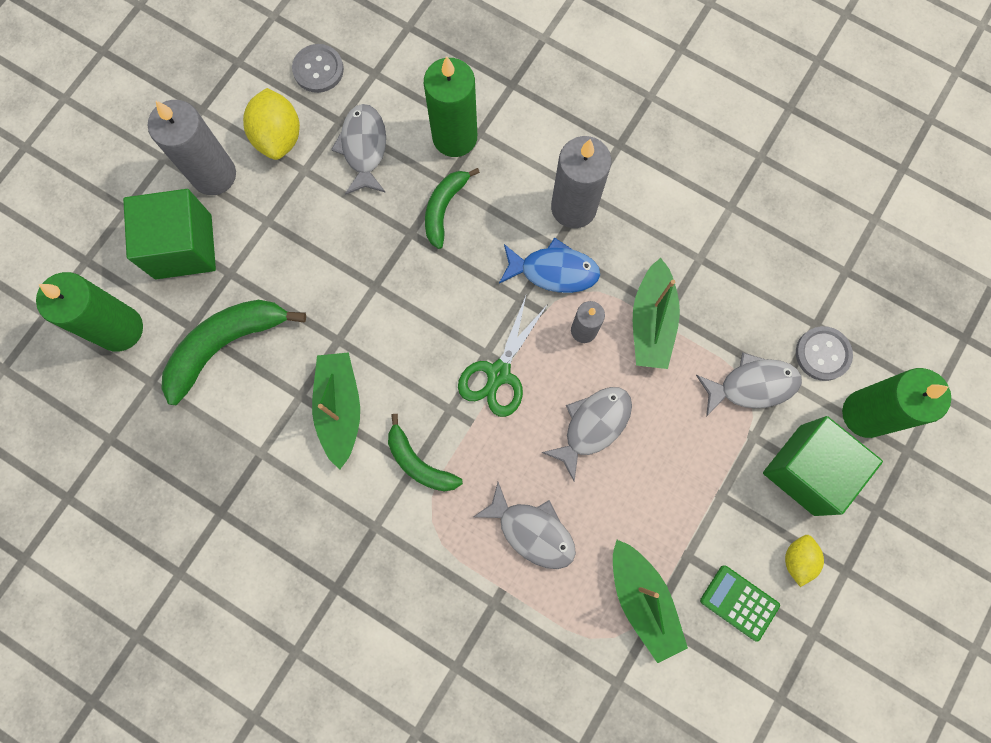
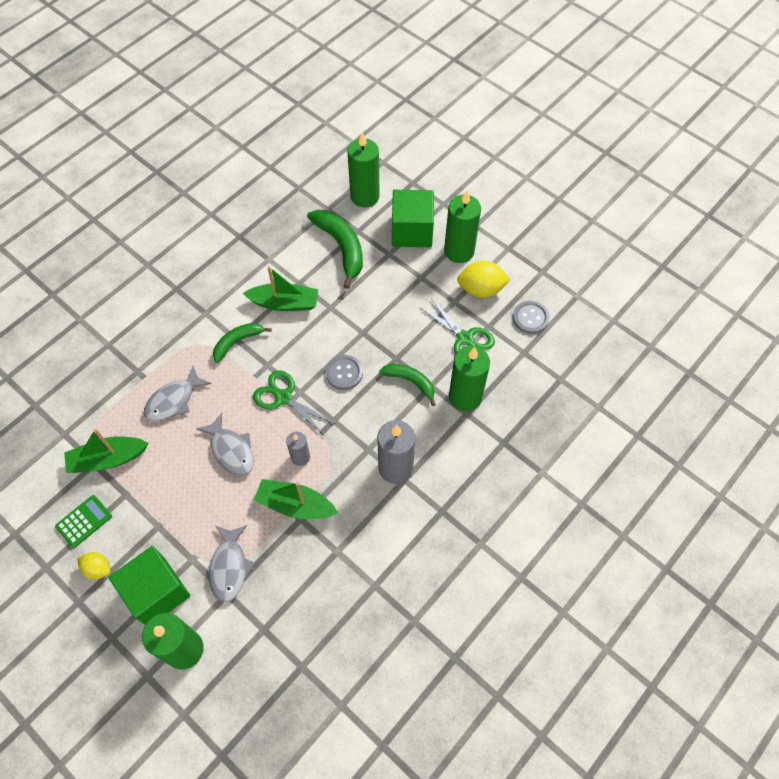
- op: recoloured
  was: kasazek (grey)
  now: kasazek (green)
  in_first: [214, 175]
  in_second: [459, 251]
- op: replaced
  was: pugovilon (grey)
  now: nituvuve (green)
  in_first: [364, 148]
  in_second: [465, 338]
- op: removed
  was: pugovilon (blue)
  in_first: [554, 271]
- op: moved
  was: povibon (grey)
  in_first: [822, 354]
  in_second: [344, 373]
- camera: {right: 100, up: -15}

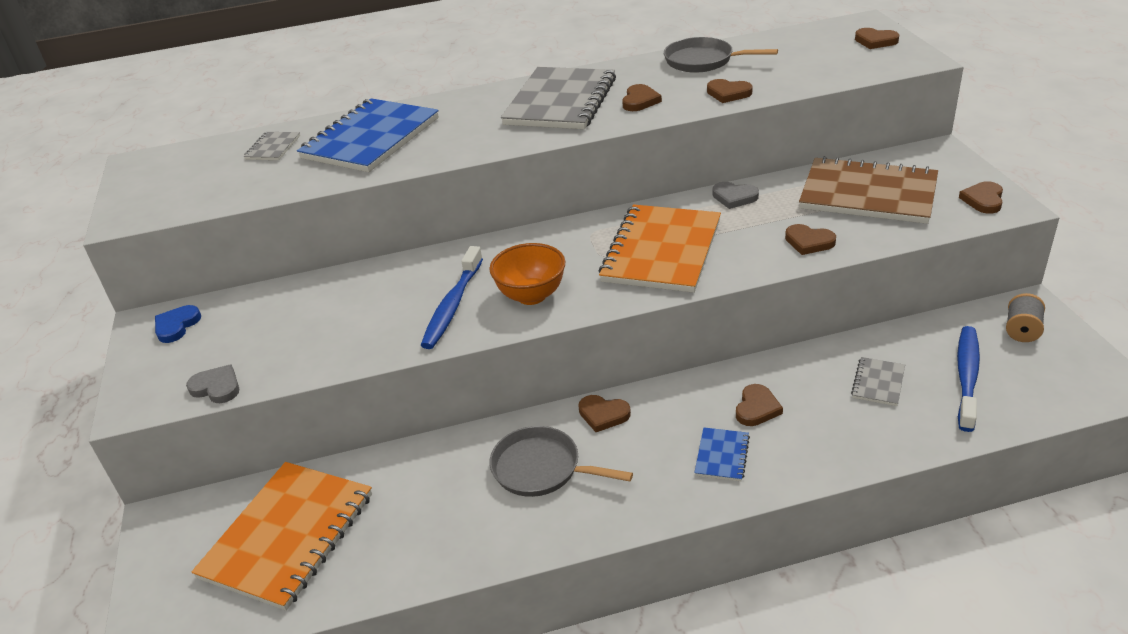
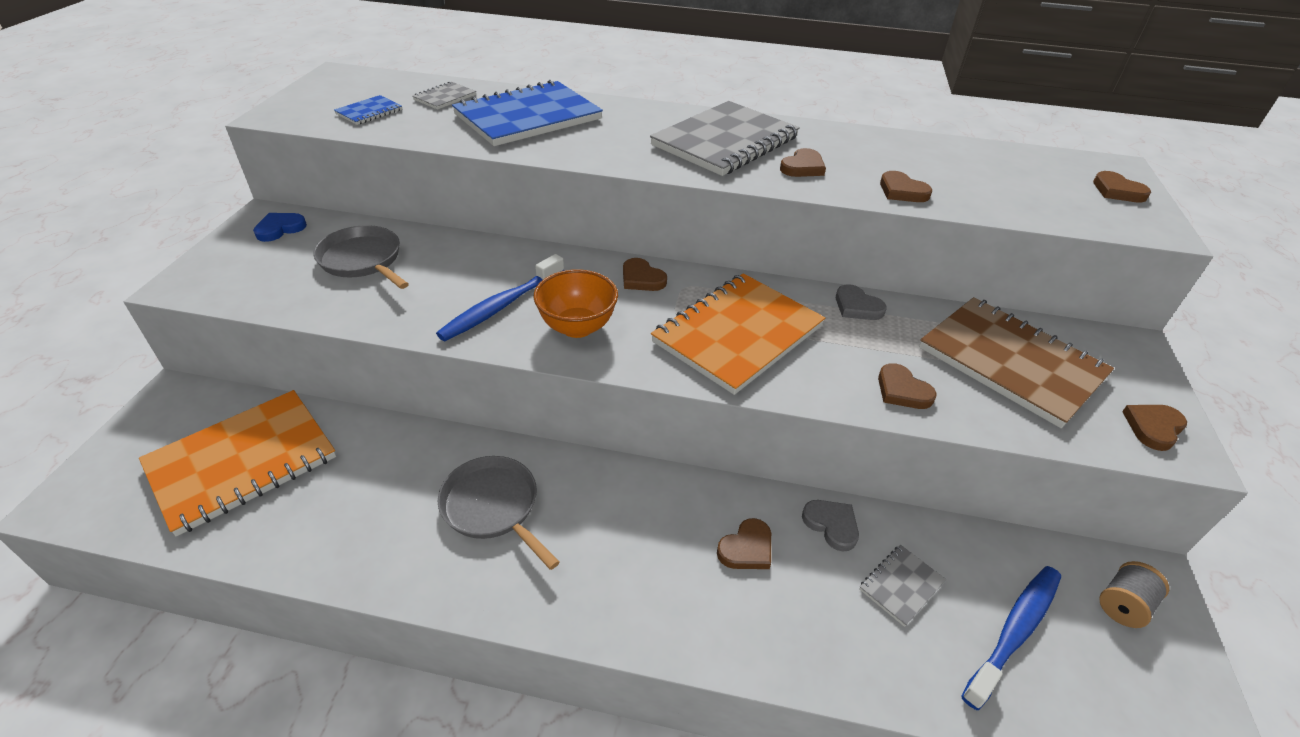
- op: moved
  was: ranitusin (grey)
  in_first: [703, 61]
  in_second: [363, 260]
- op: moved
  was: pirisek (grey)
  in_first: [216, 387]
  in_second: [831, 525]
- op: moved
  was: pirisek (brown)
  in_first: [603, 415]
  in_second: [641, 278]
- op: moved
  was: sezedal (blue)
  in_first: [722, 456]
  in_second: [369, 112]
- camera: {right: 20, up: 5}

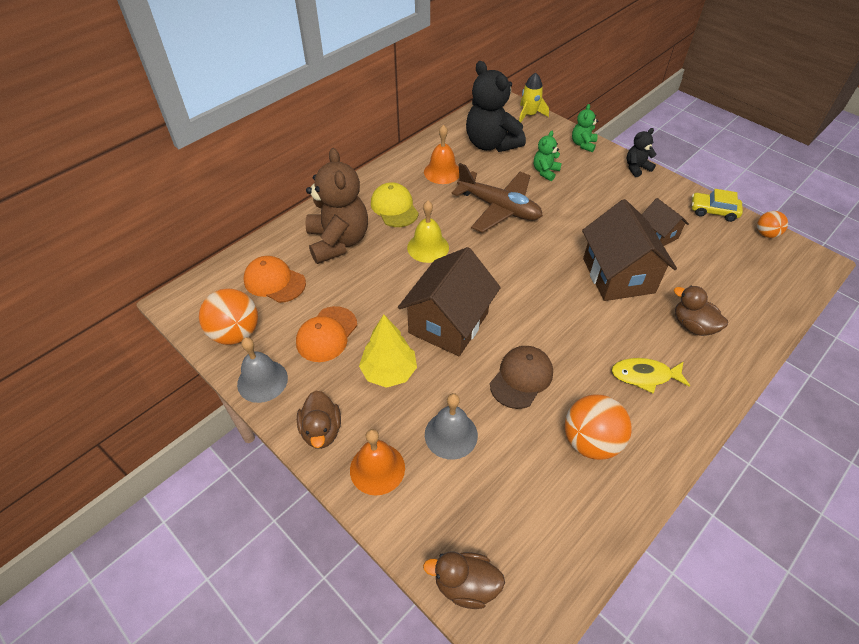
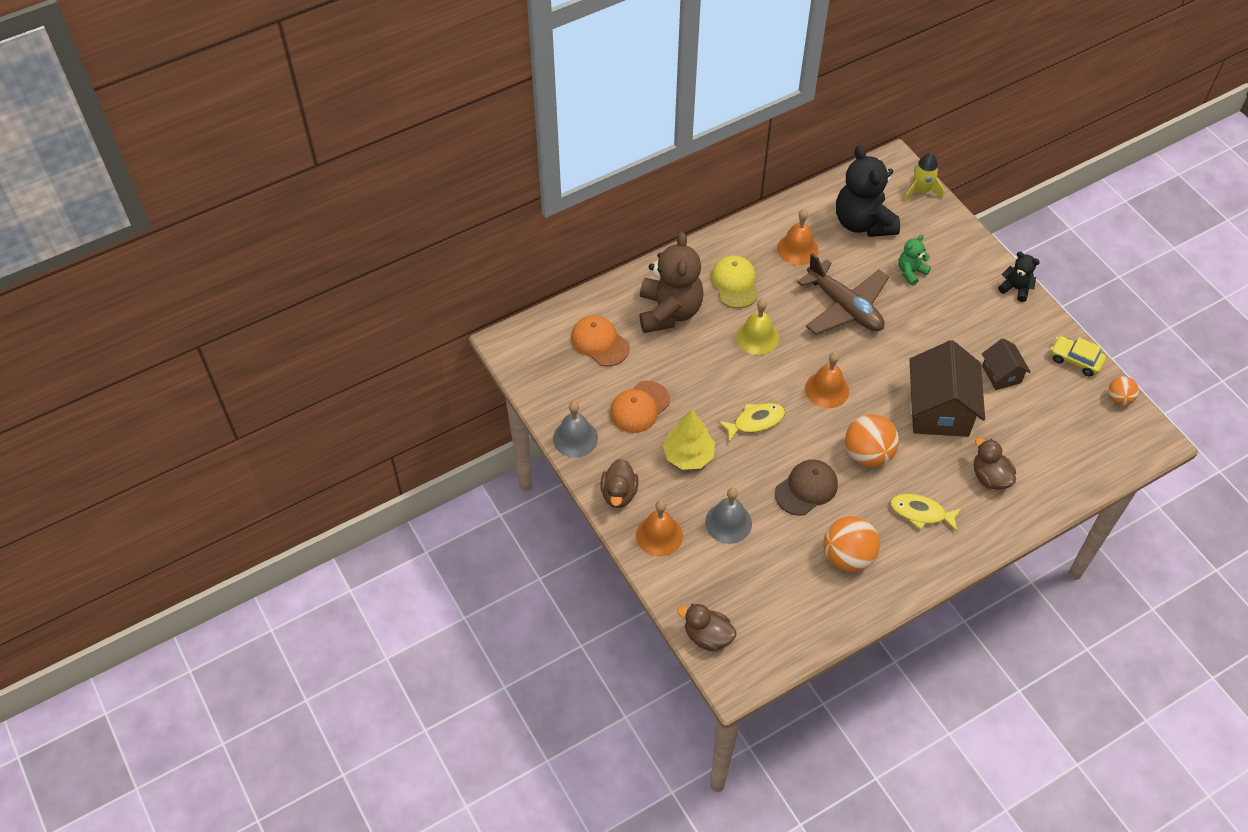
- op: removed
  was: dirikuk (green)
  in_first: [583, 144]
- op: turned
  was: dirikuk (black)
  in_first: [636, 168]
  in_second: [1016, 288]
  clockwise: 45
- op: replaced
  was: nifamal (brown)
  now: pugovilon (yellow)
  in_first: [448, 323]
  in_second: [755, 421]
- op: moved
  was: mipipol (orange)
  in_first: [235, 333]
  in_second: [867, 454]
- op: added
  now: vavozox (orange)
  in_second: [827, 389]
- camera: {right: 15, up: 5}

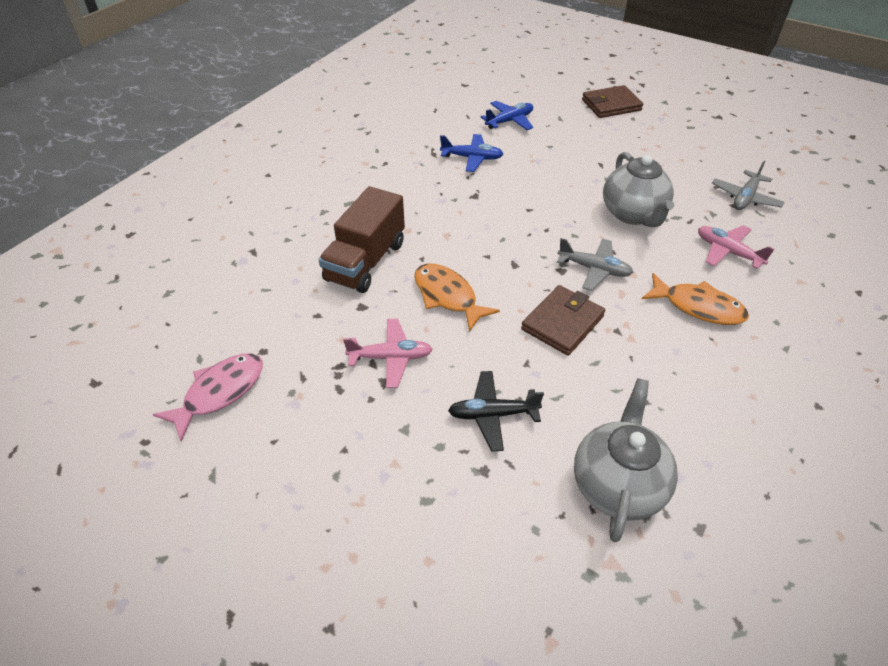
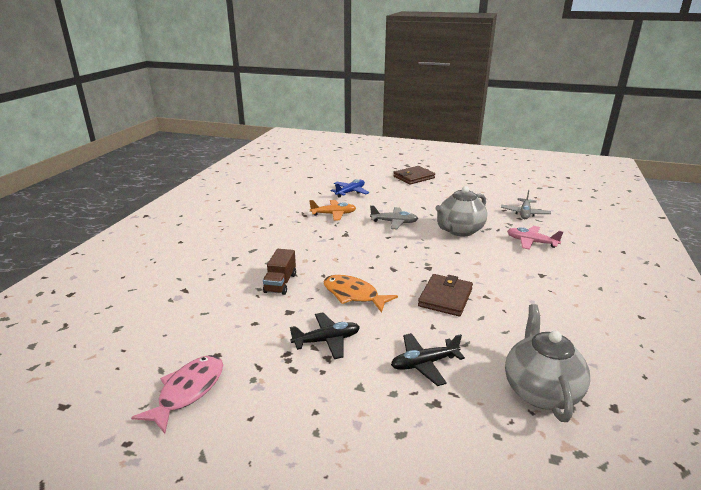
- op: recoloured
  was: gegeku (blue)
  now: gegeku (orange)
  in_first: [472, 158]
  in_second: [333, 214]
- op: turned
  was: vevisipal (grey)
  in_first: [633, 214]
  in_second: [459, 231]
  clockwise: 75
- op: resized
  was: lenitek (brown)
  in_first: [365, 261]
  in_second: [280, 283]
  ratio: 0.61
- op: moved
  was: gegeku (grey)
  in_first: [594, 269]
  in_second: [394, 222]
- op: removed
  was: pugovilon (orange)
  in_first: [698, 307]
- op: recoloured
  was: gegeku (pink)
  now: gegeku (black)
  in_first: [391, 357]
  in_second: [327, 340]
- camera: {right: -15, up: -20}

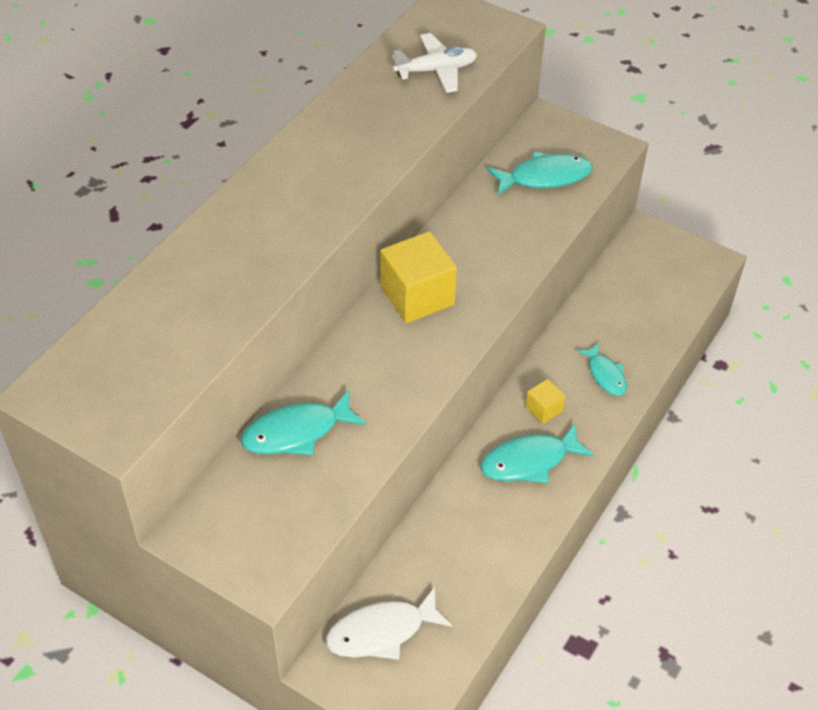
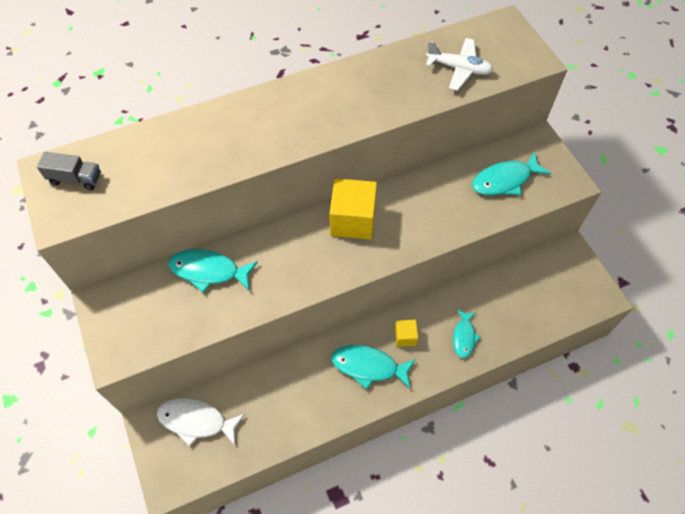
- op: turned
  was: pugovilon (turquoise)
  in_first: [545, 177]
  in_second: [504, 180]
  clockwise: 135
- op: added
  now: lenitek (grey)
  in_second: [75, 179]
- camera: {right: 35, up: 10}

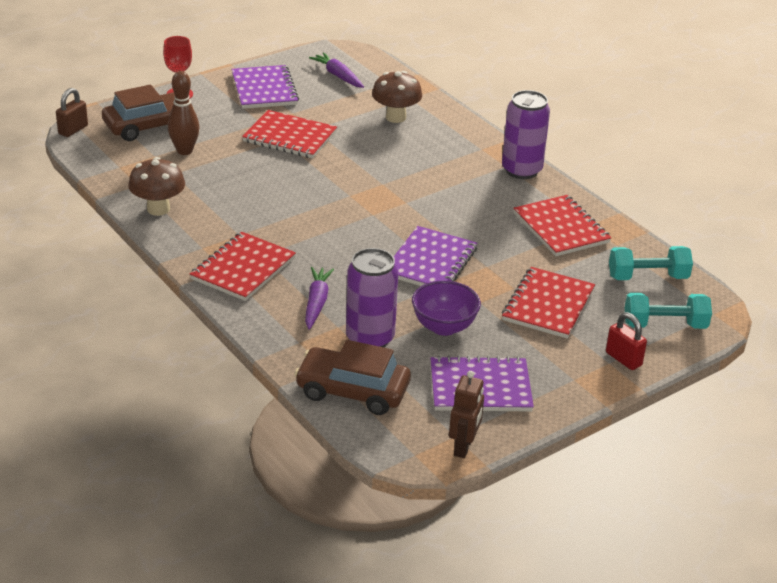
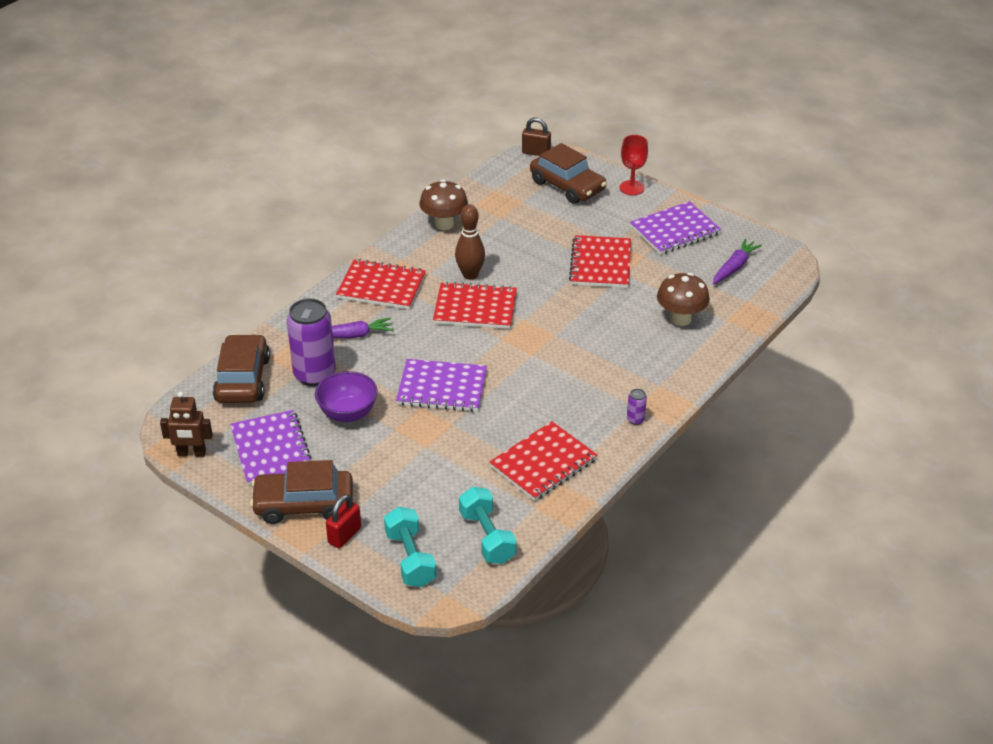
- op: moved
  was: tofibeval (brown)
  in_first: [184, 151]
  in_second: [470, 275]
- op: resized
  was: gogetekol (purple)
  in_first: [521, 170]
  in_second: [635, 419]
  ratio: 0.41
- op: moved
  was: sezedal (red)
  in_first: [548, 305]
  in_second: [475, 308]
- op: added
  now: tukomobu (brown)
  in_second: [304, 504]
- camera: {right: 75, up: 5}

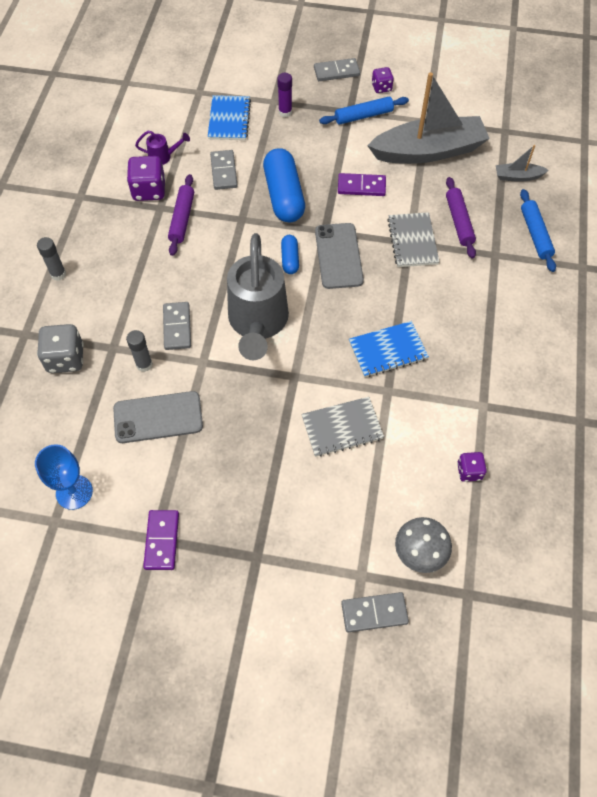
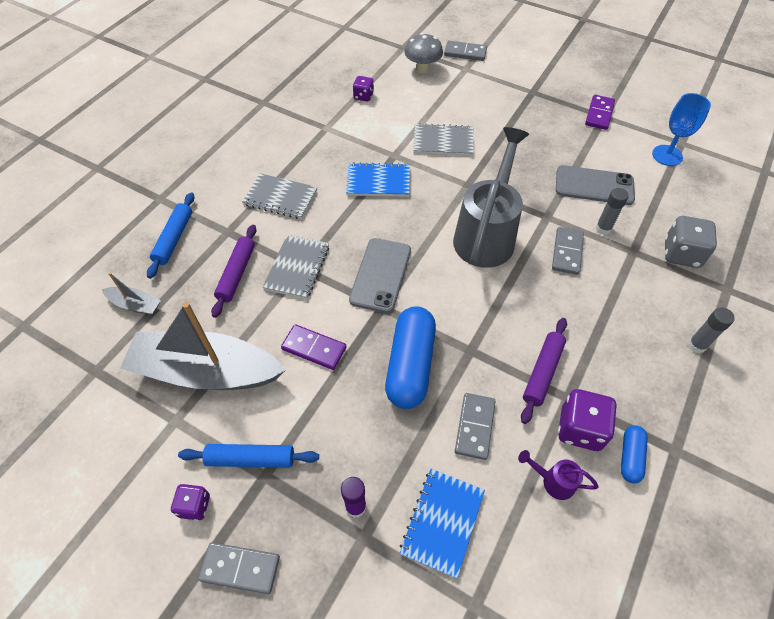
- op: moved
  was: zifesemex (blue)
  in_first: [290, 259]
  in_second: [630, 457]
- op: added
  now: sezedal (grey)
  in_second: [280, 198]
- camera: {right: -160, up: -5}

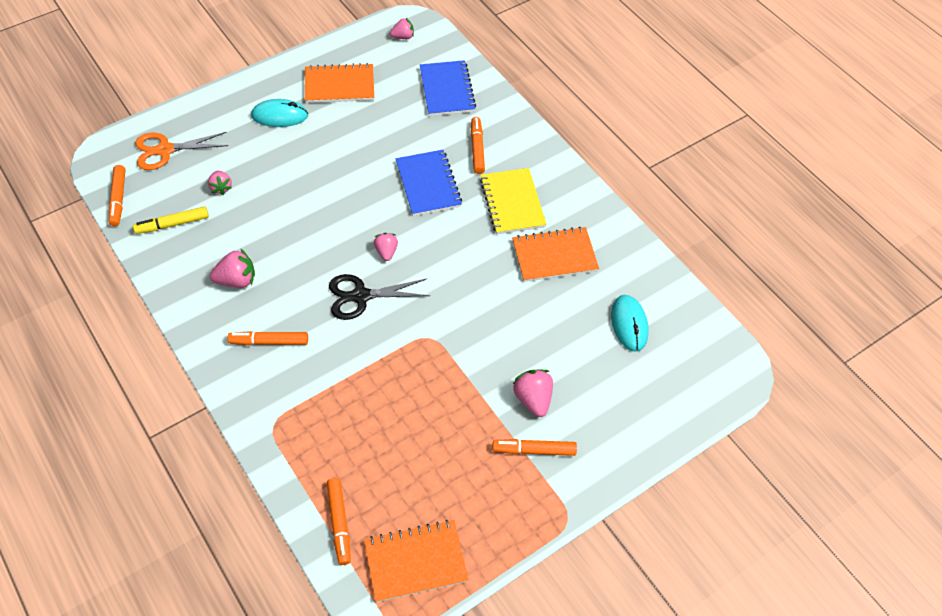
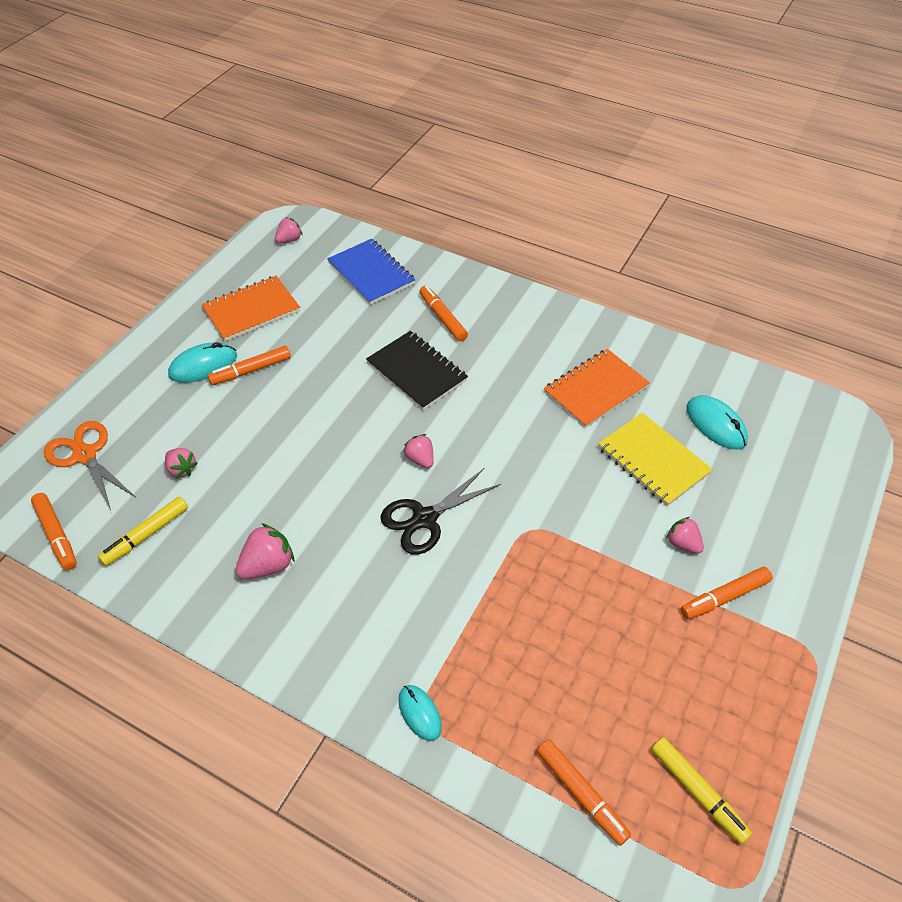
- op: turned
  was: nituvuve (orange)
  in_first: [165, 150]
  in_second: [85, 455]
  clockwise: 90
- op: recoloured
  was: sezedal (blue)
  now: sezedal (black)
  in_first: [428, 184]
  in_second: [416, 372]
- op: moved
  was: sezedal (yellow)
  in_first: [512, 202]
  in_second: [653, 460]
- op: moved
  was: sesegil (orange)
  in_first: [269, 341]
  in_second: [251, 370]
- op: resized
  was: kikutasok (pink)
  in_first: [533, 399]
  in_second: [683, 543]
  ratio: 0.66
- op: replaced
  was: sezedal (orange)
  now: sesegil (yellow)
  in_first: [416, 562]
  in_second: [697, 792]
- op: added
  now: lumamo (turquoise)
  in_second: [419, 713]
- camera: {right: -25, up: -5}

